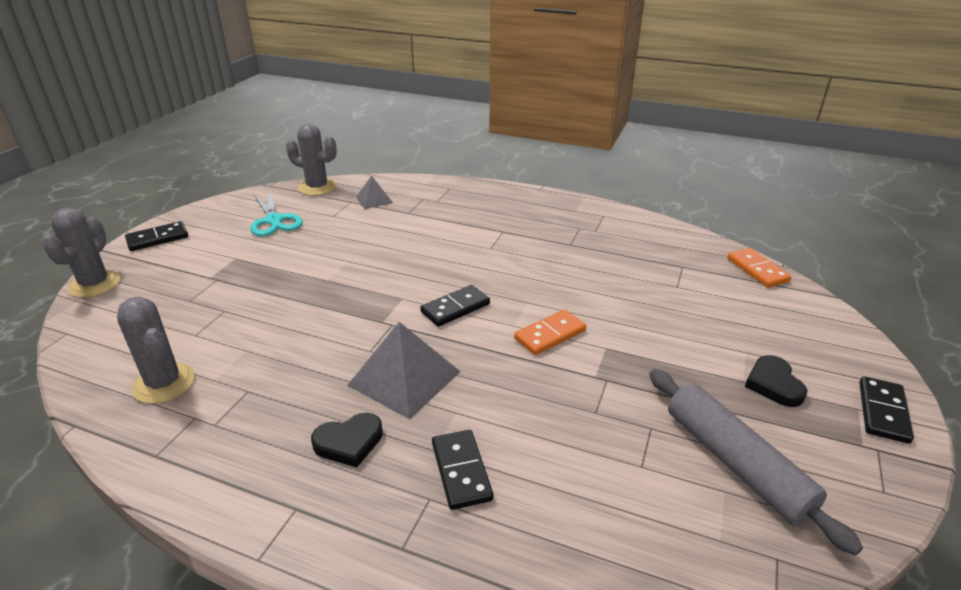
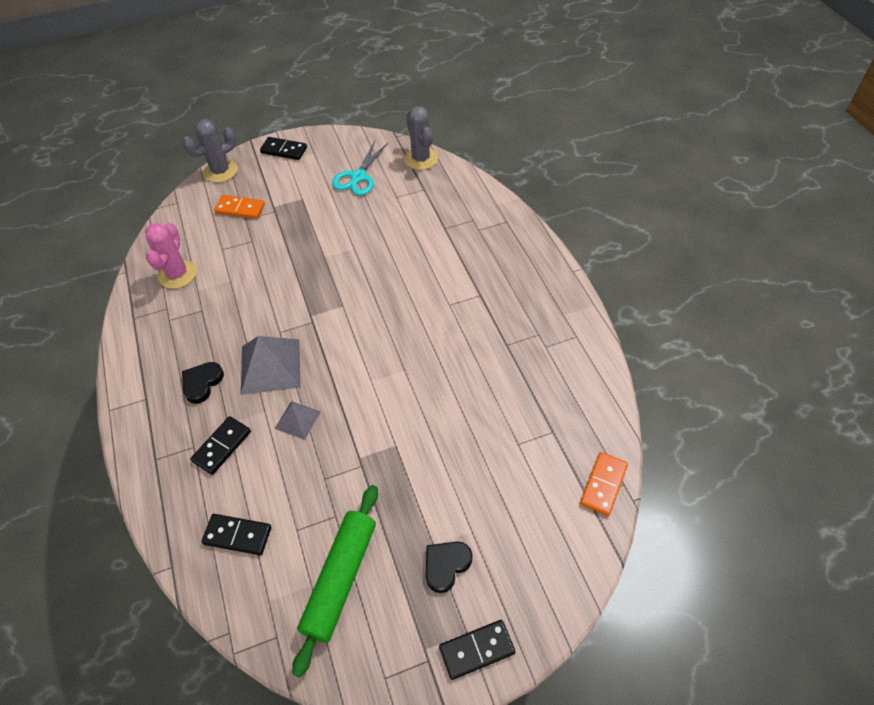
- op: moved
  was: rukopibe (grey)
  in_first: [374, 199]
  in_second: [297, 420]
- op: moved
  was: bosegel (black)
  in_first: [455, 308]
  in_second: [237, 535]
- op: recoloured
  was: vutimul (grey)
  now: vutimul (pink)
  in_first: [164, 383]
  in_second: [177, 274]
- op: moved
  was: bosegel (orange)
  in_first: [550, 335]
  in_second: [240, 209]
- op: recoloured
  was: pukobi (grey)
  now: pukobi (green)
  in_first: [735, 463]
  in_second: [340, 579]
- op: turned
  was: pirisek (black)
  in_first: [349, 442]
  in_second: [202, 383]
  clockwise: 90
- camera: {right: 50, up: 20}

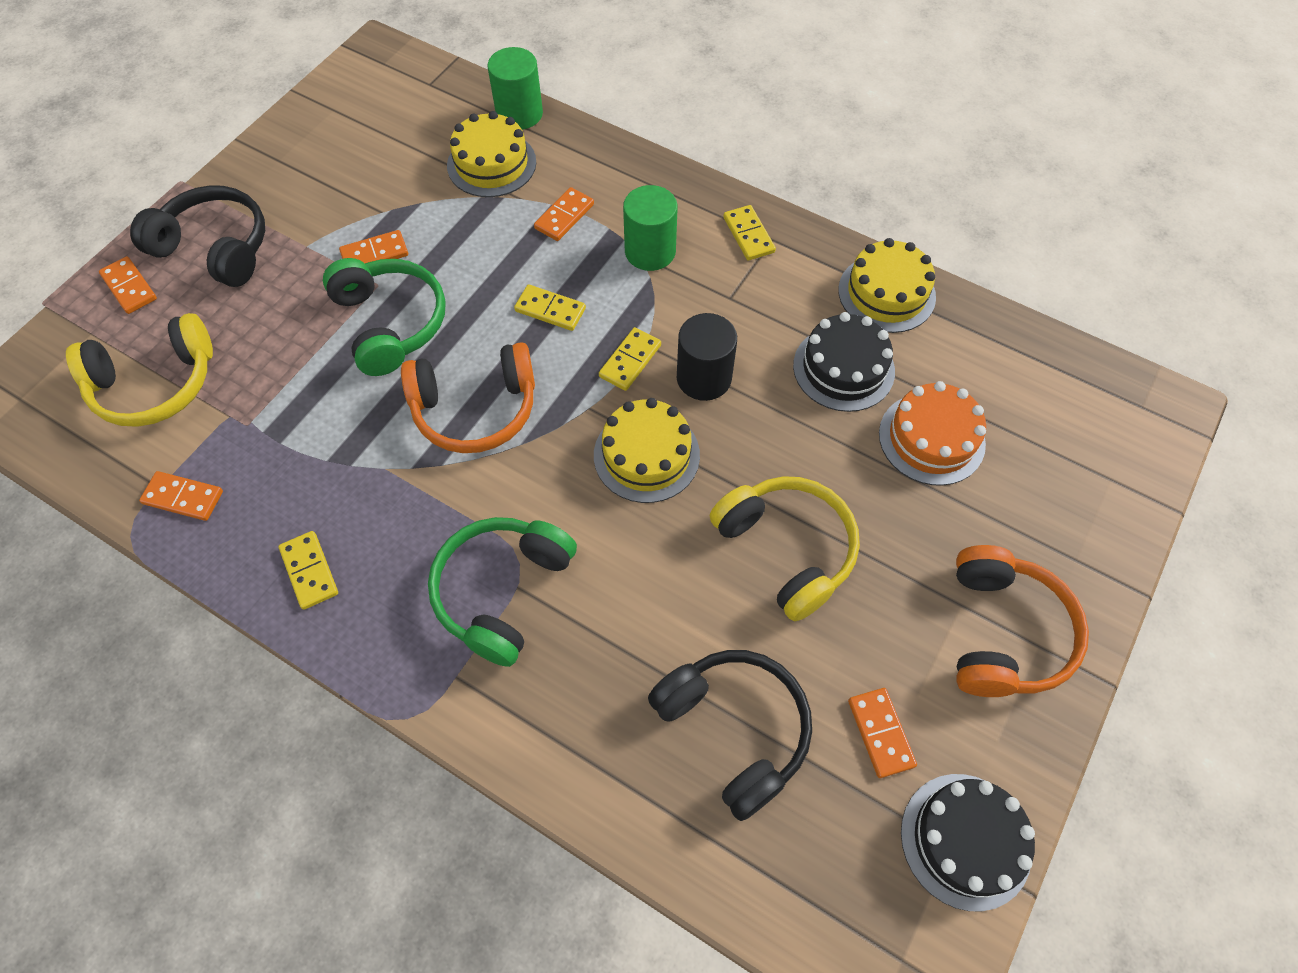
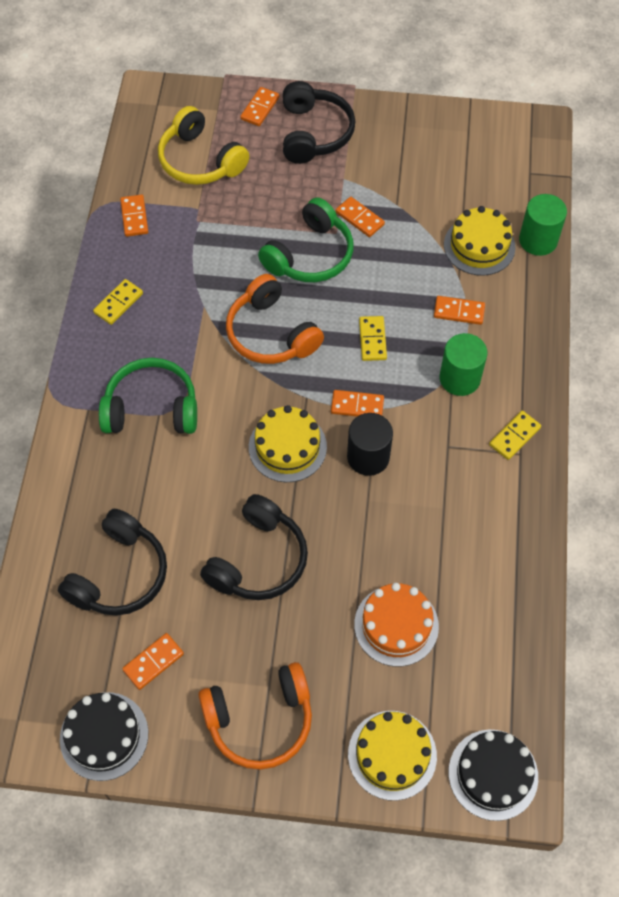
- op: moved
  was: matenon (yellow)
  in_first: [886, 293]
  in_second: [392, 755]
- op: moved
  was: matenon (black)
  in_first: [843, 368]
  in_second: [493, 774]
- op: recoloured
  was: bosegel (yellow)
  now: bosegel (orange)
  in_first: [630, 361]
  in_second: [357, 406]
- op: recoloured
  was: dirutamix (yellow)
  now: dirutamix (black)
  in_first: [787, 549]
  in_second: [258, 560]
- camera: {right: 65, up: 0}

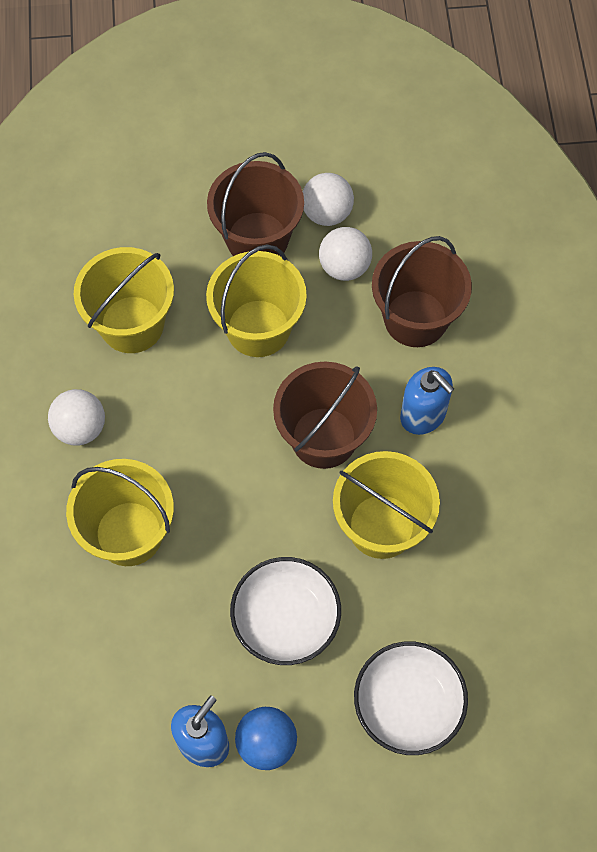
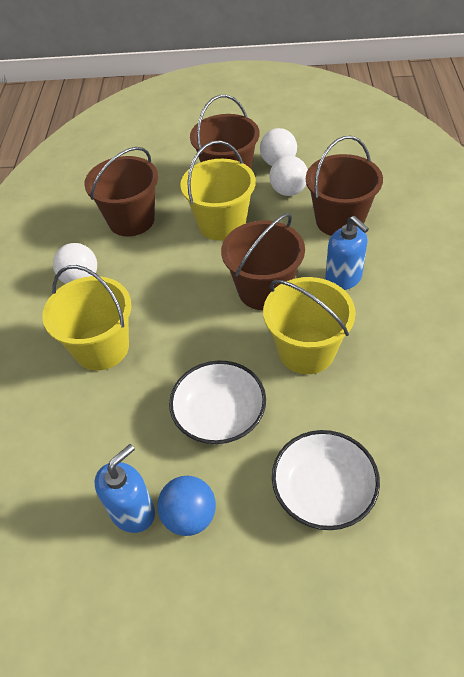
- op: recoloured
  was: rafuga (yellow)
  now: rafuga (brown)
  in_first: [132, 324]
  in_second: [131, 220]
- camera: {right: 10, up: -15}

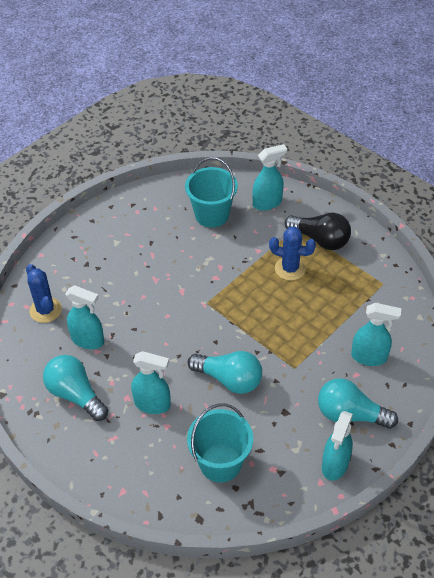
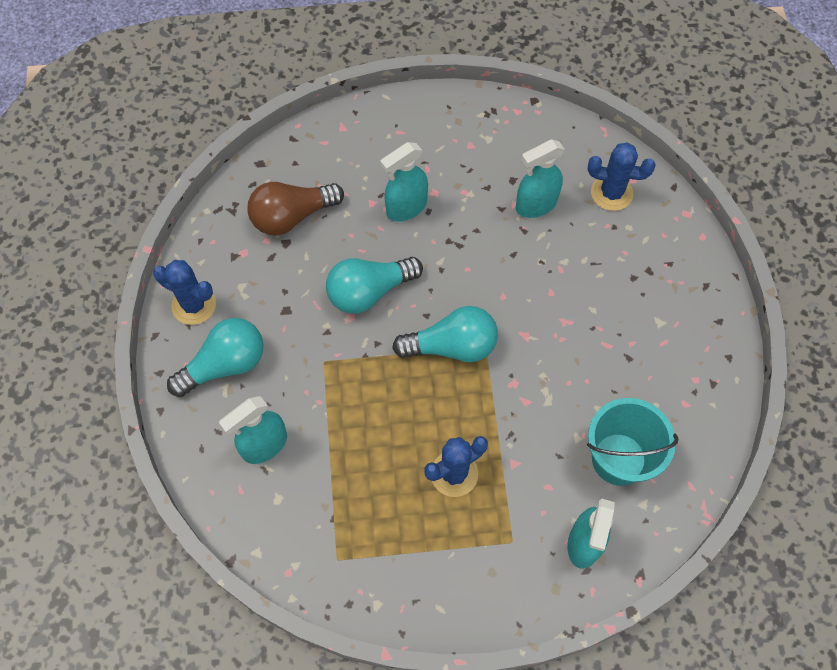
- op: removed
  was: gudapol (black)
  in_first: [320, 240]
- op: moved
  was: gudapol (turquoise)
  in_first: [75, 394]
  in_second: [452, 346]
- op: replaced
  was: rafuga (turquoise)
  now: gudapol (brown)
  in_first: [220, 463]
  in_second: [292, 216]
- op: replaced
  was: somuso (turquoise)
  now: vutimul (blue)
  in_first: [335, 464]
  in_second: [194, 305]
- camera: {right: 130, up: 15}

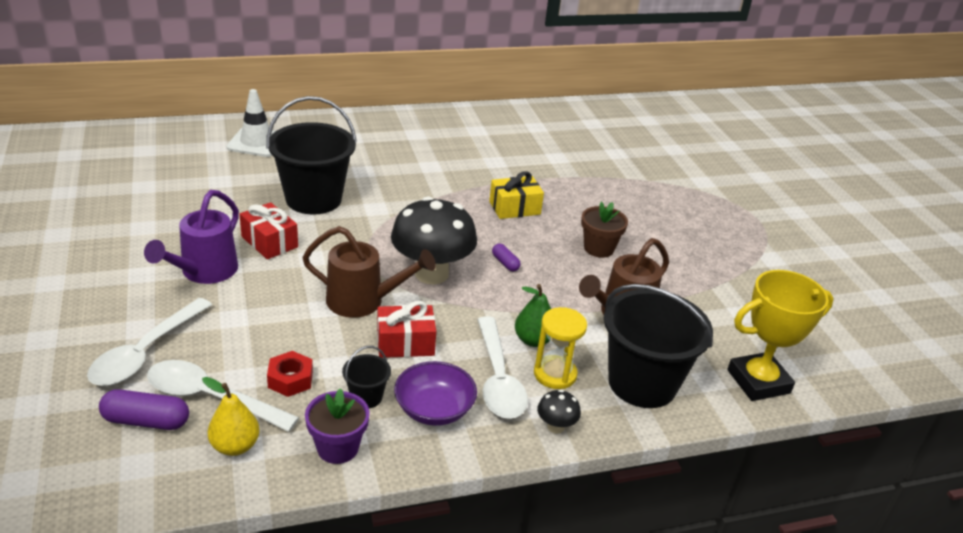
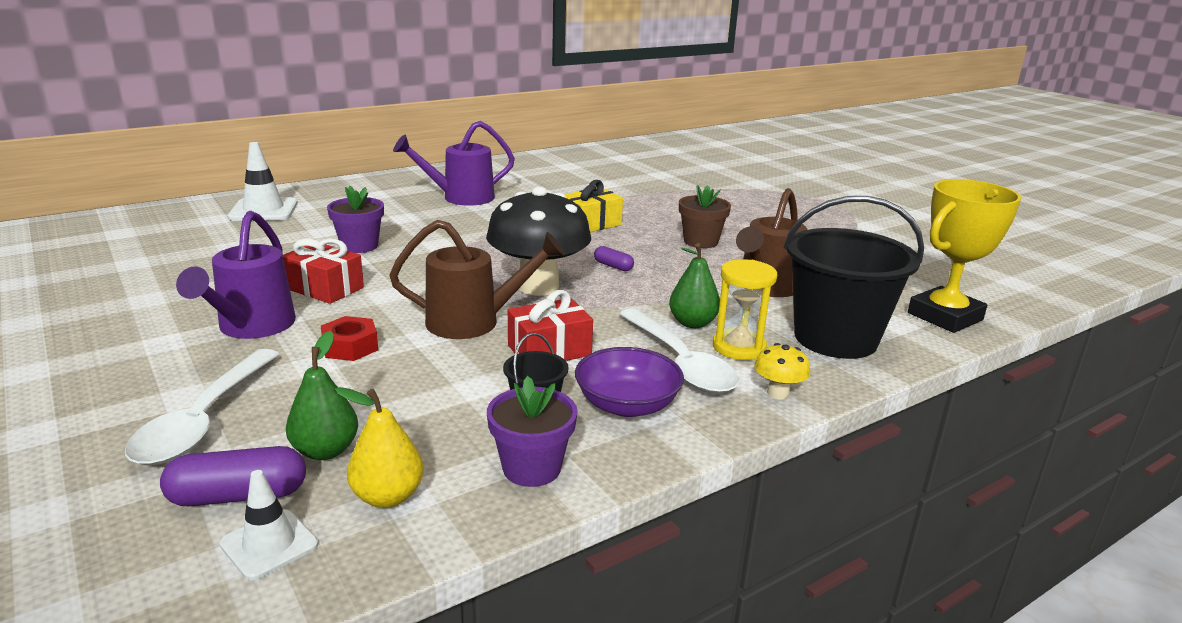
- op: replaced
  was: rafuga (black)
  now: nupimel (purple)
  in_first: [313, 199]
  in_second: [359, 246]
- op: moved
  was: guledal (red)
  in_first: [290, 379]
  in_second: [350, 347]
- op: replaced
  was: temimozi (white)
  now: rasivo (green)
  in_first: [211, 398]
  in_second: [325, 451]
- op: recoloured
  was: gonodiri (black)
  now: gonodiri (yellow)
  in_first: [555, 427]
  in_second: [778, 393]
- op: added
  now: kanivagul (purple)
  in_second: [460, 198]
- op: added
  now: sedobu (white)
  in_second: [269, 544]
- camera: {right: -15, up: -10}

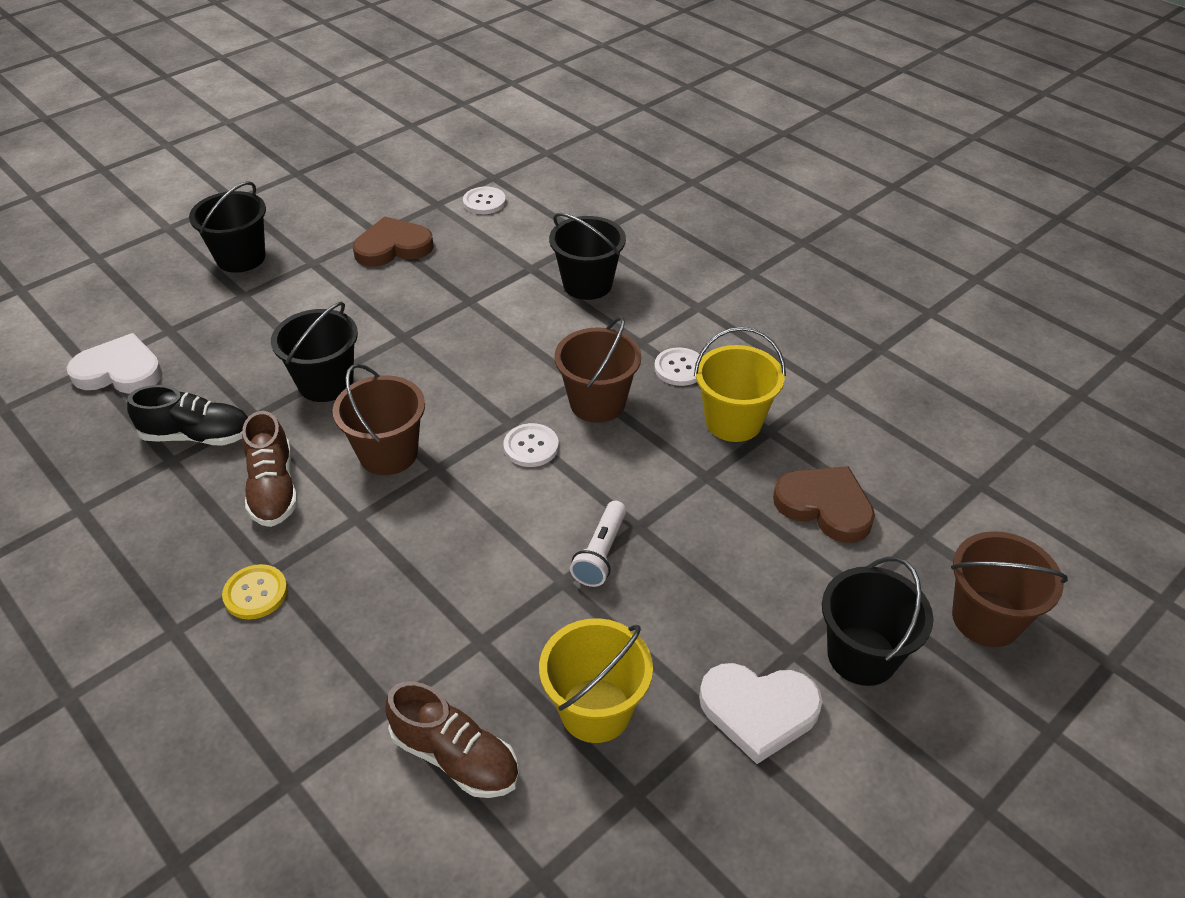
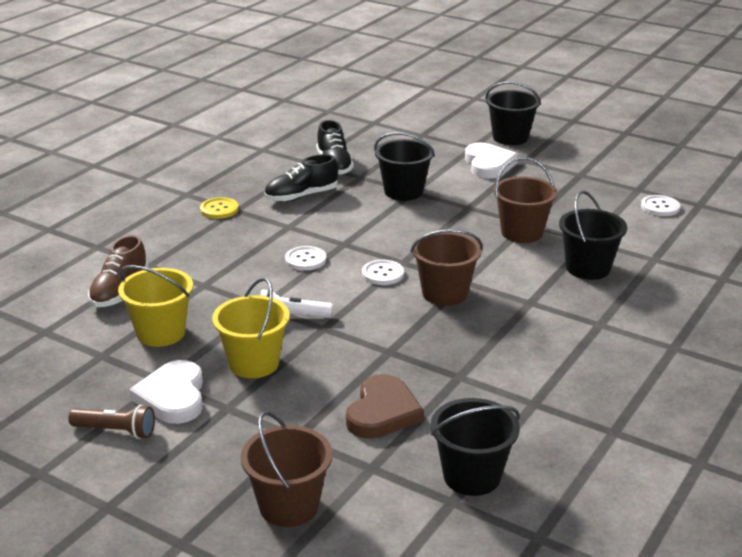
- op: removed
  was: pirisek (brown)
  in_first: [393, 247]
- op: moved
  was: rafuga (yellow)
  in_first: [733, 421]
  in_second: [254, 363]
- op: moved
  was: pirisek (white)
  in_first: [120, 371]
  in_second: [488, 164]
- op: moved
  was: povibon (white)
  in_first: [679, 368]
  in_second: [305, 260]
- op: moved
  was: rafuga (brown)
  in_first: [388, 454]
  in_second: [522, 232]
- op: recoloured
  was: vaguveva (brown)
  now: vaguveva (black)
  in_first: [273, 489]
  in_second: [301, 196]
- op: moved
  was: rafuga (black)
  in_first: [862, 655]
  in_second: [472, 476]
- op: added
  now: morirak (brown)
  in_second: [116, 431]
- camera: {right: 75, up: -15}

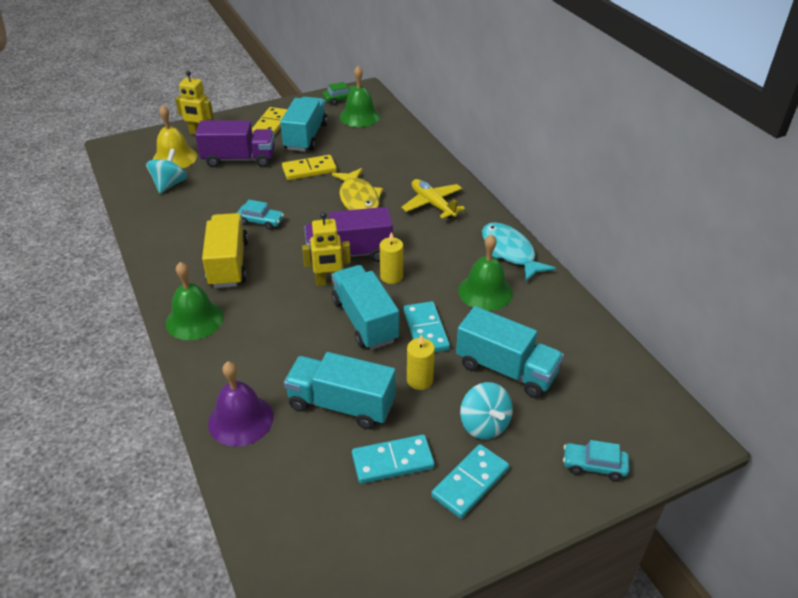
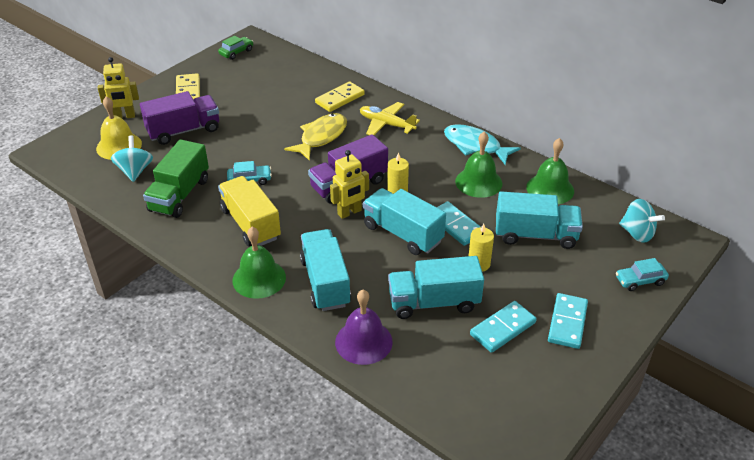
- op: moved
  was: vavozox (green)
  in_first: [360, 116]
  in_second: [550, 189]
- op: moved
  was: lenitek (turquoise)
  in_first: [306, 137]
  in_second: [325, 282]
- op: moved
  was: bosegel (yellow)
  in_first: [309, 170]
  in_second: [340, 99]
- op: turned
  was: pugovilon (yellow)
  in_first: [359, 199]
  in_second: [321, 137]
  clockwise: -105
- op: moved
  was: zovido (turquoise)
  in_first: [484, 425]
  in_second: [637, 233]
- op: added
  now: lenitek (green)
  in_second: [180, 195]
- camera: {right: -25, up: 0}

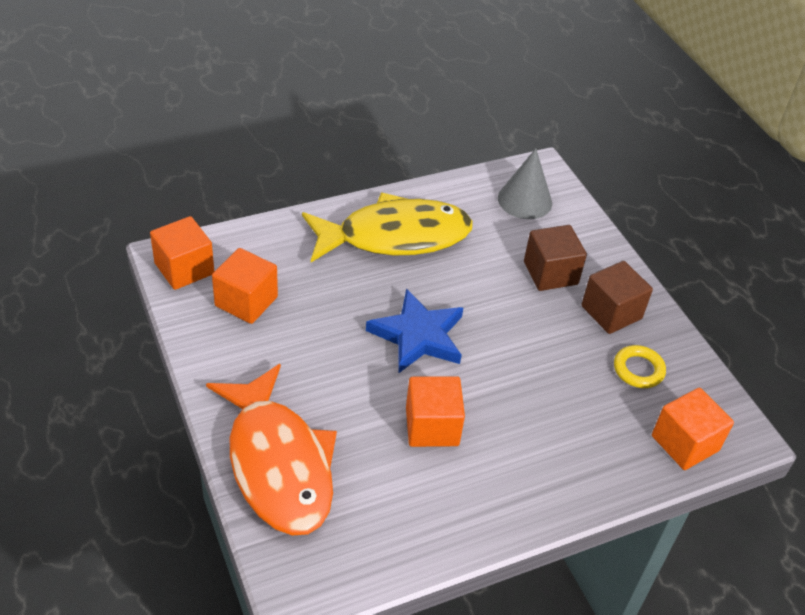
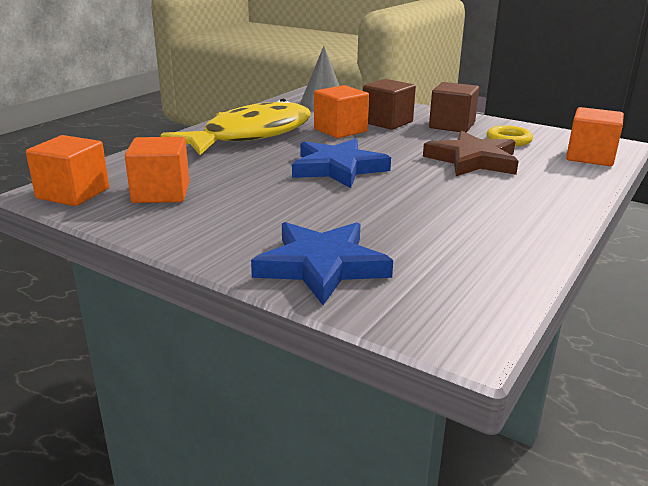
- op: replaced
  was: pugovilon (orange)
  now: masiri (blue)
  in_first: [278, 464]
  in_second: [321, 266]
- op: moved
  was: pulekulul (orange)
  in_first: [432, 426]
  in_second: [340, 130]
- op: added
  now: masiri (brown)
  in_second: [473, 160]
- camera: {right: -30, up: -20}

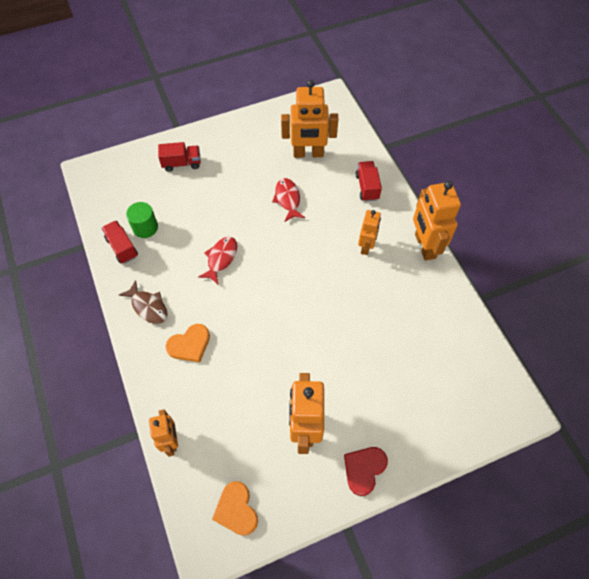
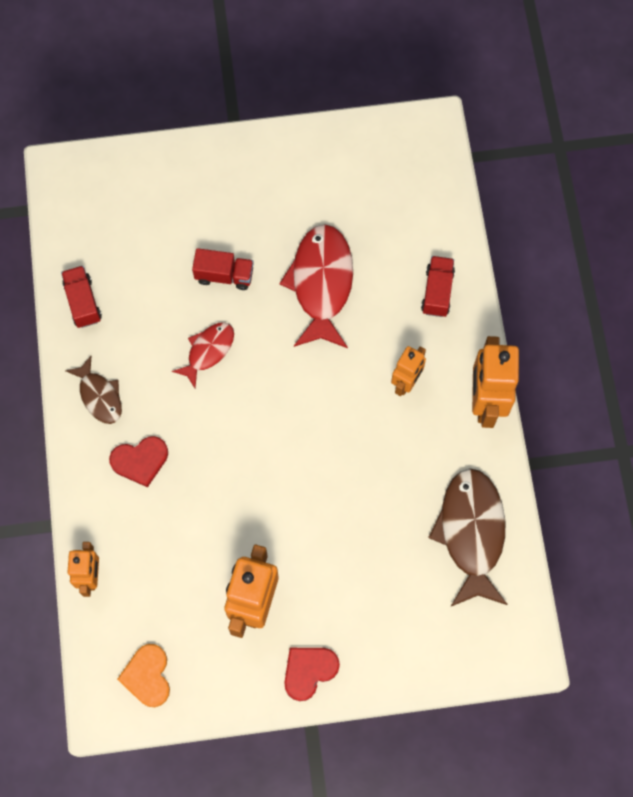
- op: removed
  was: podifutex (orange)
  in_first: [308, 153]
- op: moved
  was: lenitek (red)
  in_first: [182, 163]
  in_second: [224, 275]
- op: resized
  was: pugovilon (red)
  in_first: [288, 199]
  in_second: [321, 284]
  ratio: 1.79
- op: removed
  was: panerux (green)
  in_first: [145, 227]
- op: recoloured
  was: pirisek (orange)
  now: pirisek (red)
  in_first: [189, 344]
  in_second: [140, 461]
- op: added
  now: pugovilon (brown)
  in_second: [471, 533]
- camera: {right: 15, up: 10}

